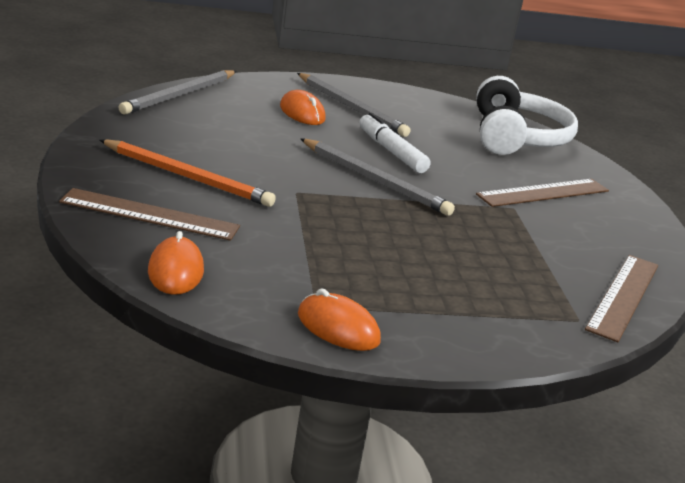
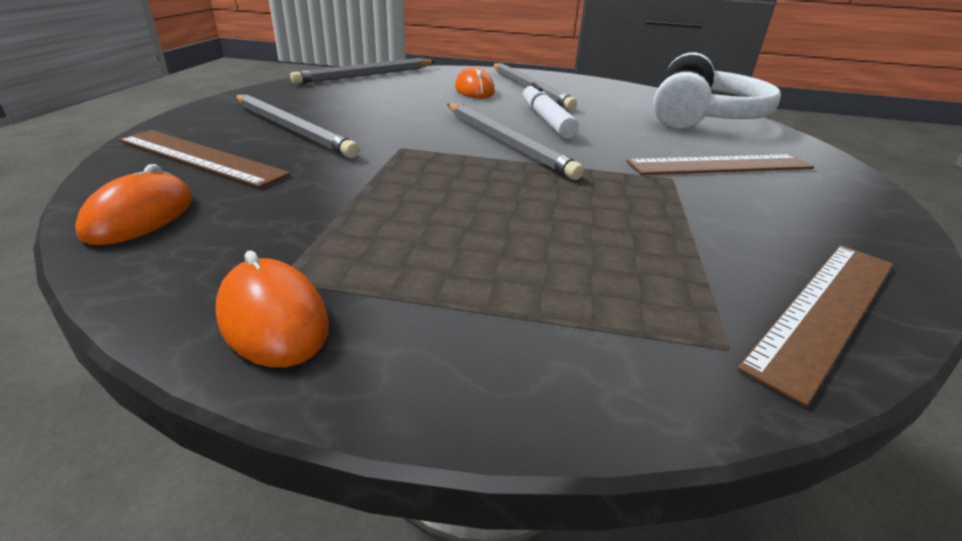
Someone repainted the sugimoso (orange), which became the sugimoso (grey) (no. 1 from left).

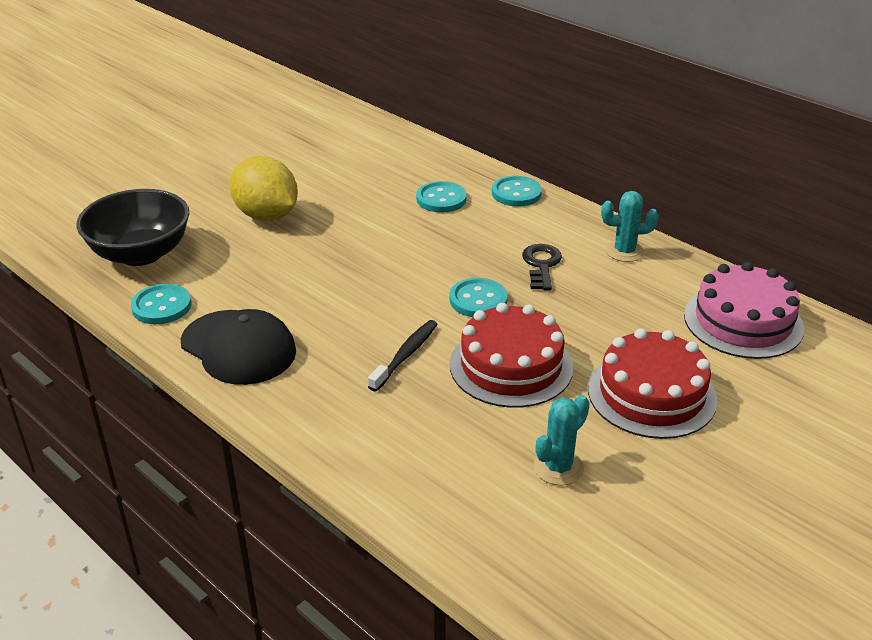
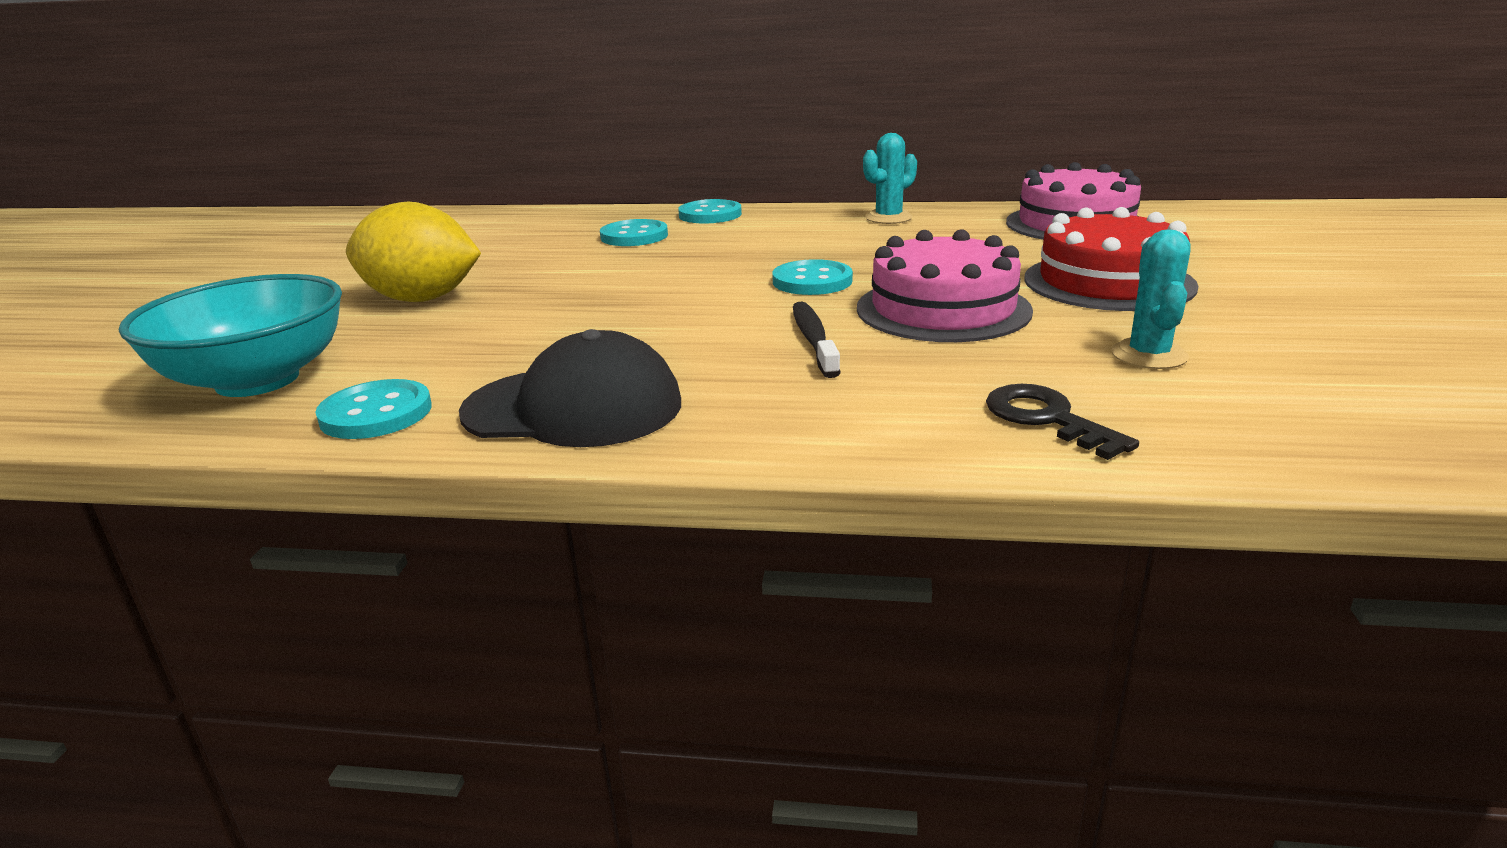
Someone repainted the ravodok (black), which became the ravodok (turquoise). Someone repainted the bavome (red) (no. 1 from left), which became the bavome (pink) (no. 1 from left). Someone carried the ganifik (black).

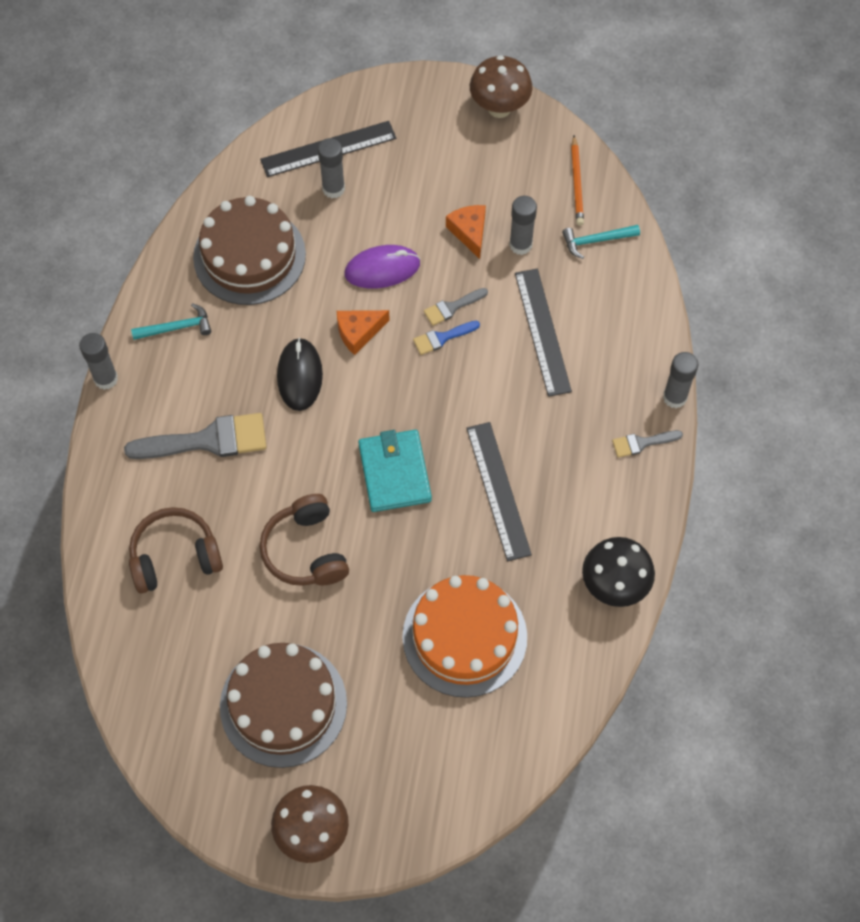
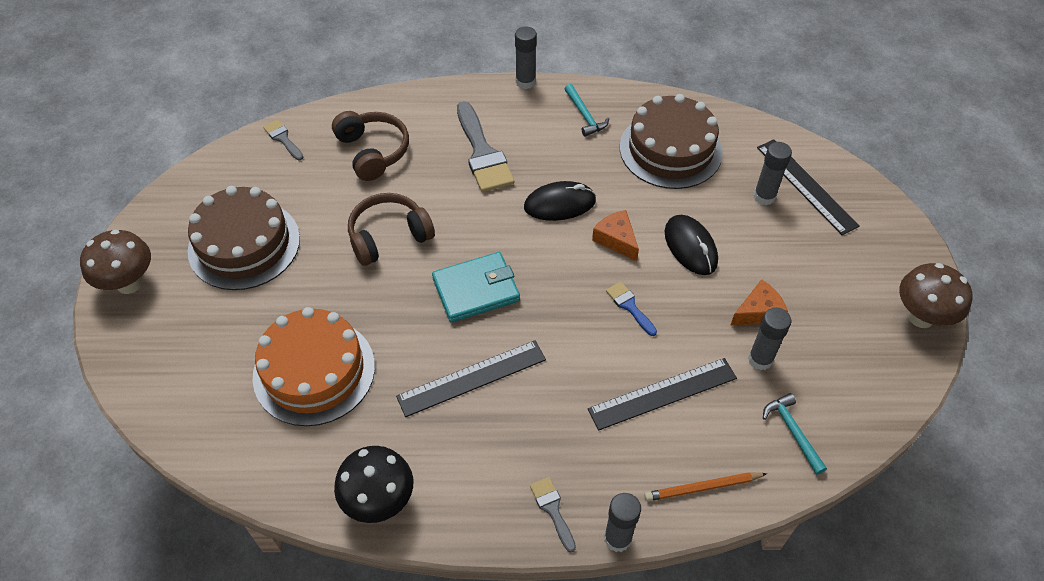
Someone carried the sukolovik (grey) (no. 2 from left in the first image). Someone carried the sugimoso (orange). Someone repainted the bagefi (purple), which became the bagefi (black) (no. 2 from left).

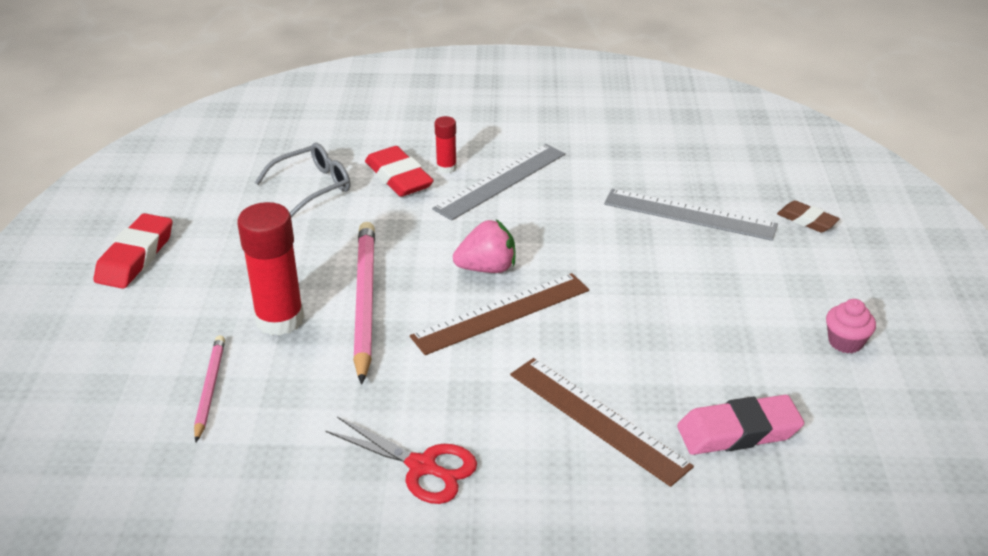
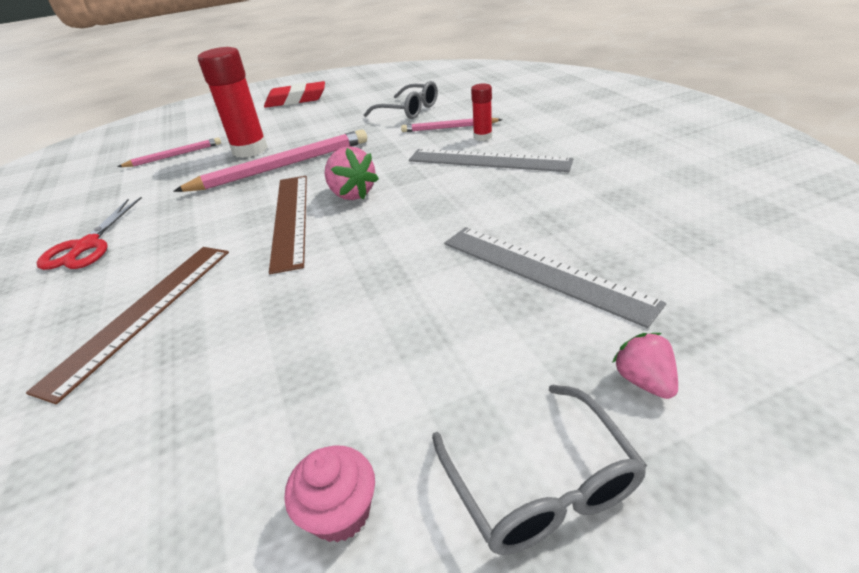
Someone rotated the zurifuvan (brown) (no. 1 from left in the first image) by 45 degrees clockwise. Someone swapped the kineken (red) (no. 2 from left) for the sugimoso (pink) (no. 3 from left). Someone put down the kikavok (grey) (no. 2 from left). Someone rotated the zurifuvan (grey) (no. 2 from left) by 45 degrees counterclockwise. Someone swapped the kineken (brown) for the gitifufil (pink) (no. 2 from left). Someone took away the kineken (pink).

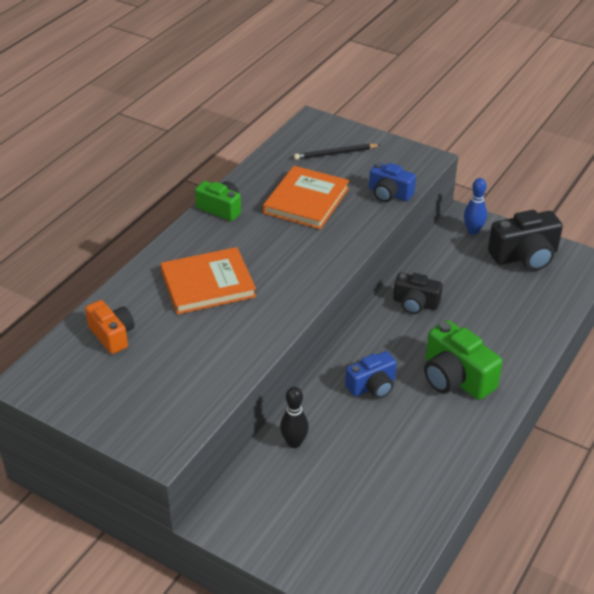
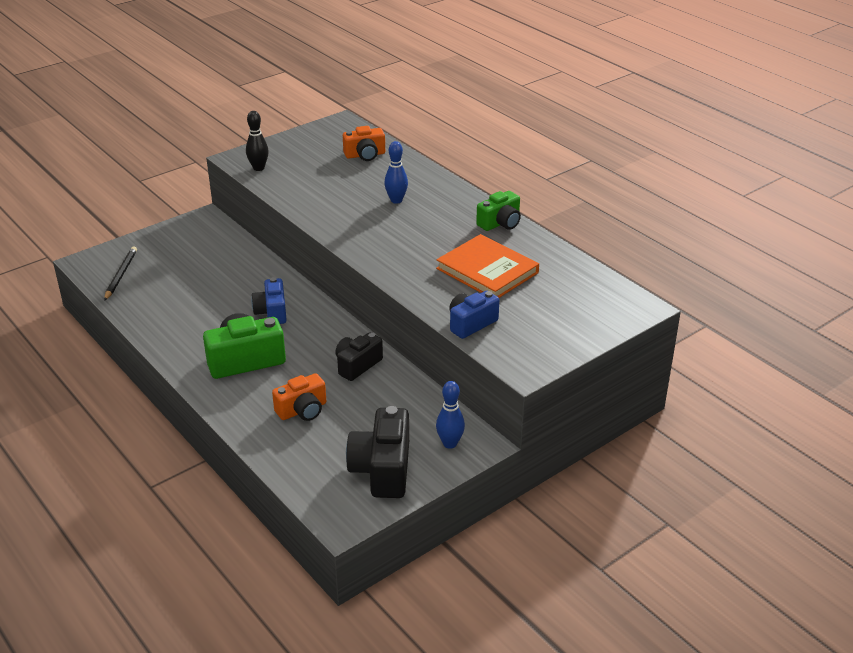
Someone carried the sugimoso (black). Someone carried the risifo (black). Someone put down the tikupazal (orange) (no. 1 from left). Someone swapped the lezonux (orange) (no. 1 from left) for the risifo (blue) (no. 1 from left).

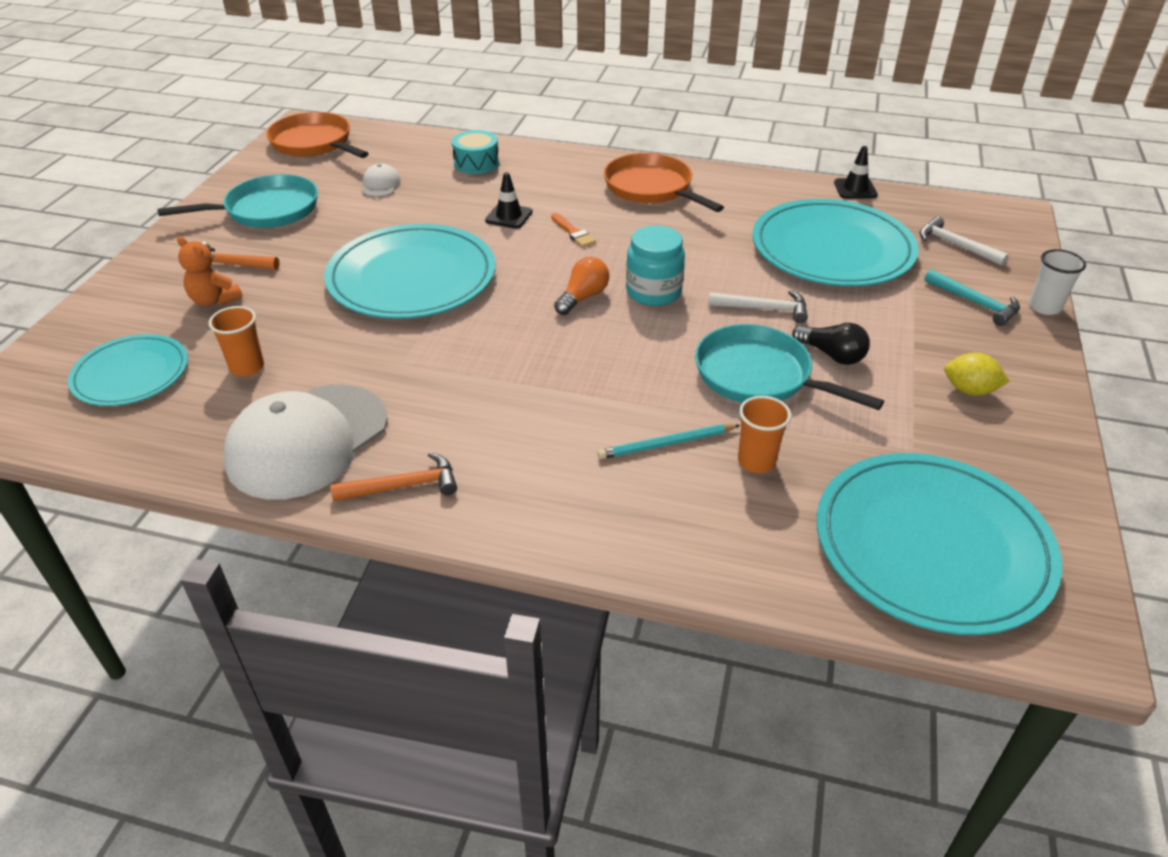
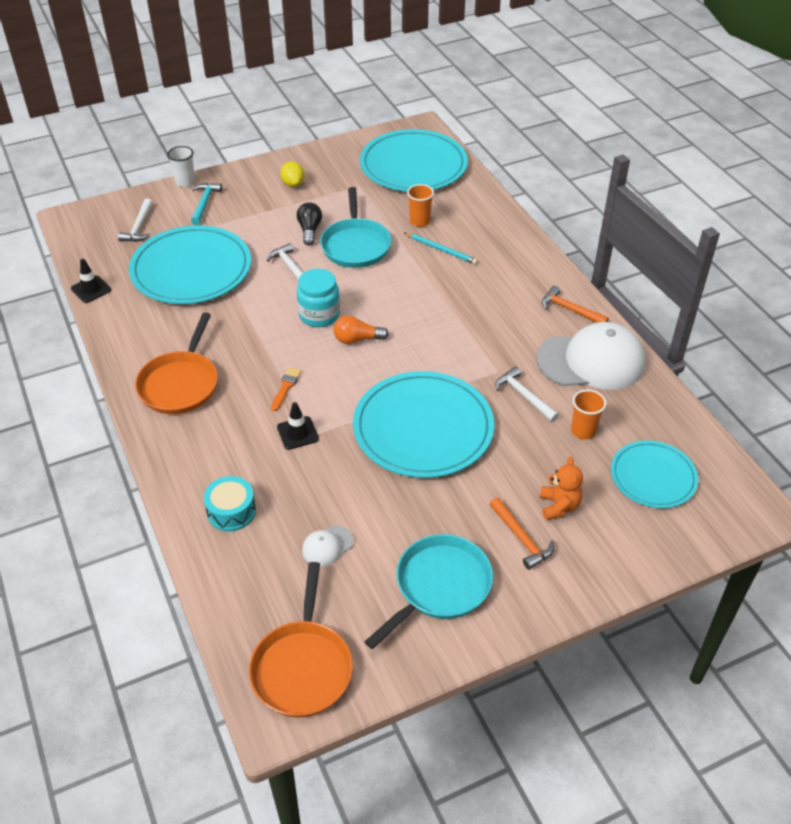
Someone rotated the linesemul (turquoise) (no. 1 from left in the first image) by 105 degrees clockwise. Someone put down the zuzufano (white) (no. 3 from left).

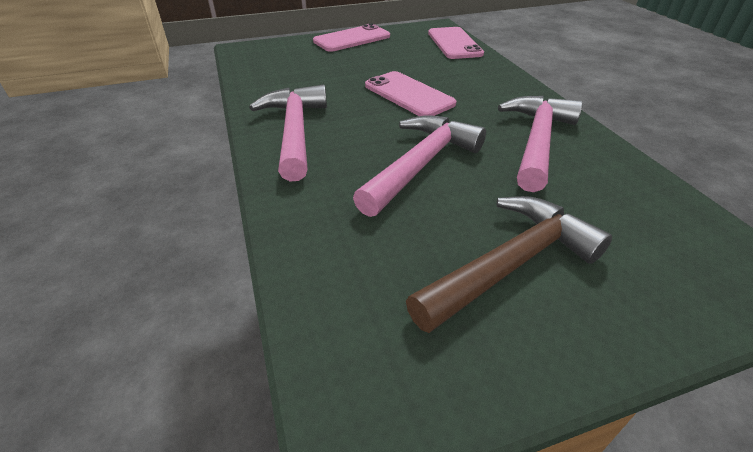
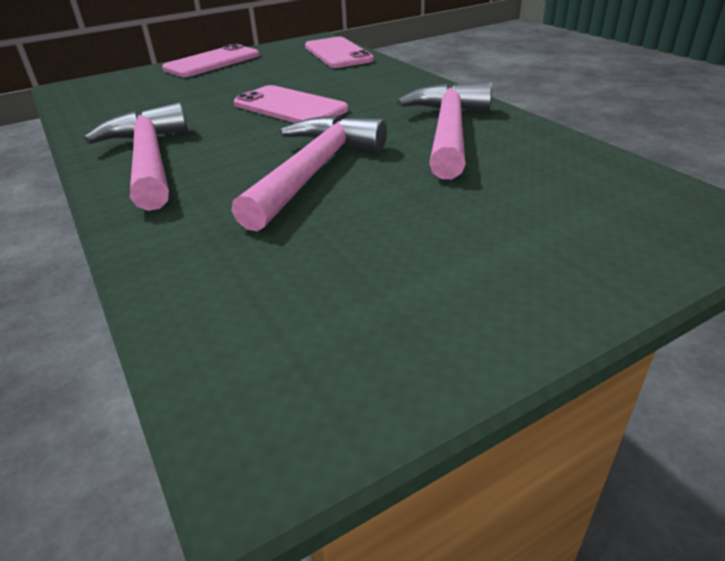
Someone took away the zuzufano (brown).

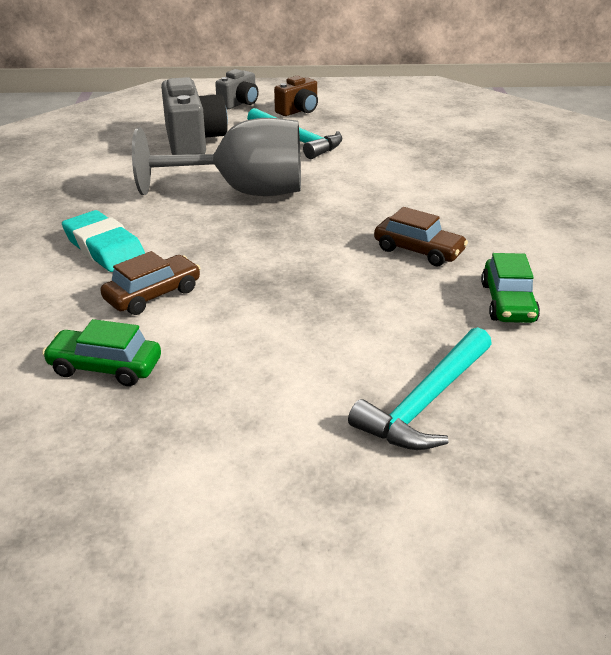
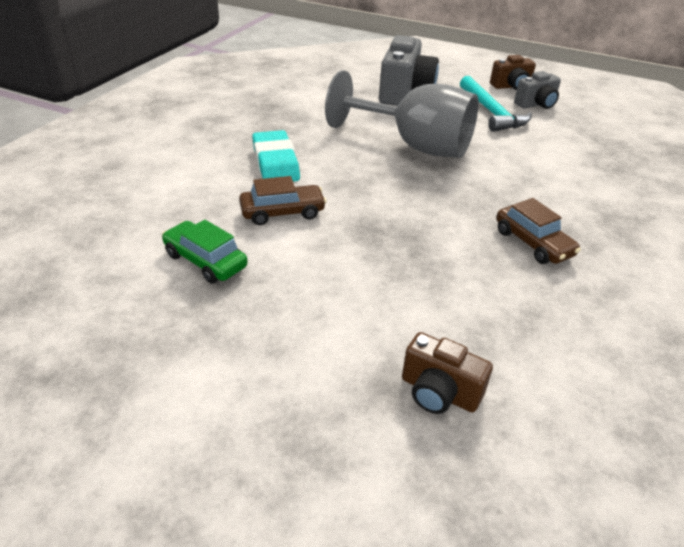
Someone swapped the zuzufano (turquoise) (no. 2 from left) for the tikupazal (brown) (no. 1 from left). Someone carried the tikupazal (grey) (no. 2 from left). Someone took away the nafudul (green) (no. 2 from left).

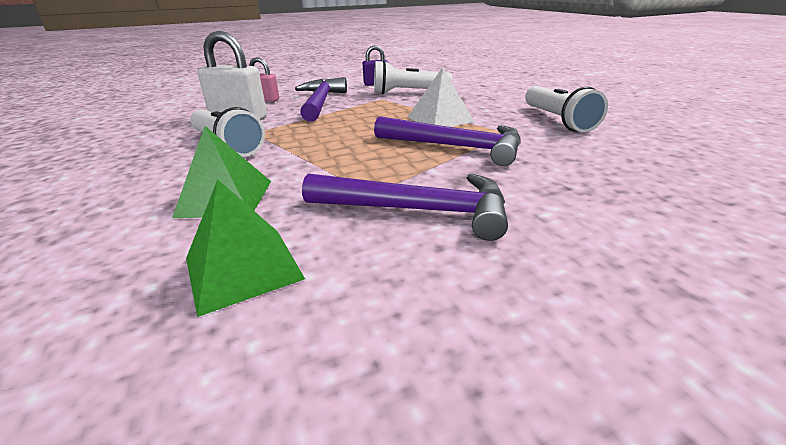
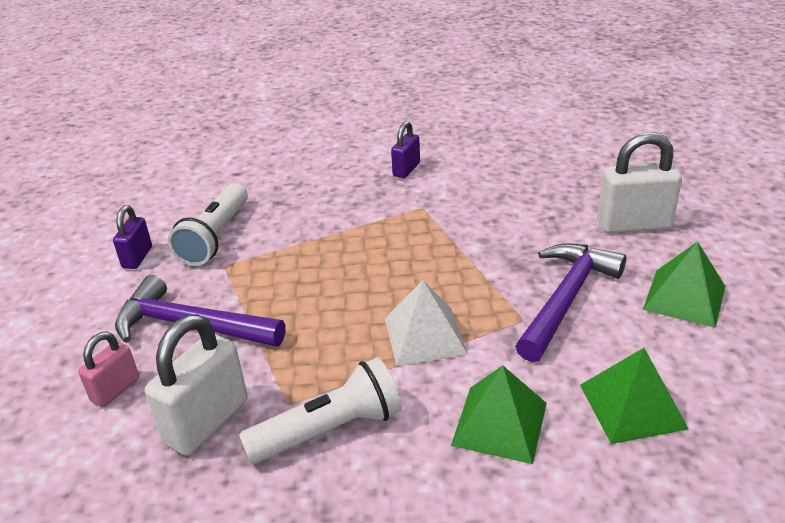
Someone carried the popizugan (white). Someone swapped the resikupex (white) (no. 3 from left) for the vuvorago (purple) (no. 2 from left). Someone put down the vuvorago (white) (no. 2 from left). Someone put down the popizugan (green) (no. 3 from left). Someone took away the zuzufano (purple) (no. 3 from left).

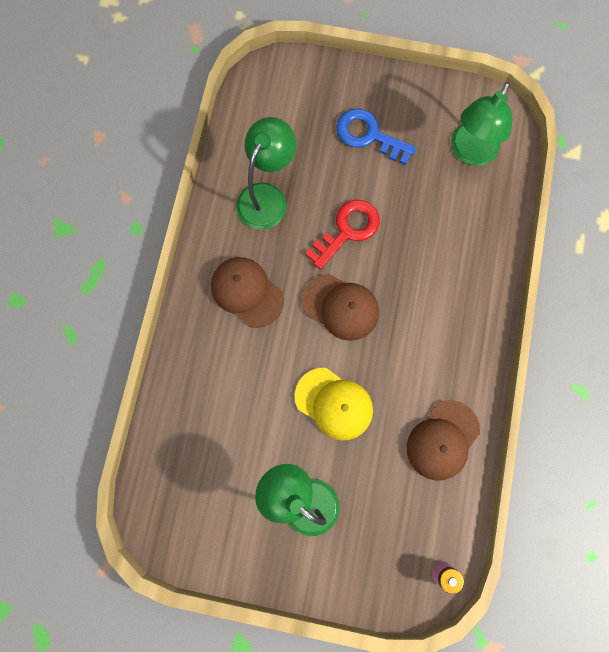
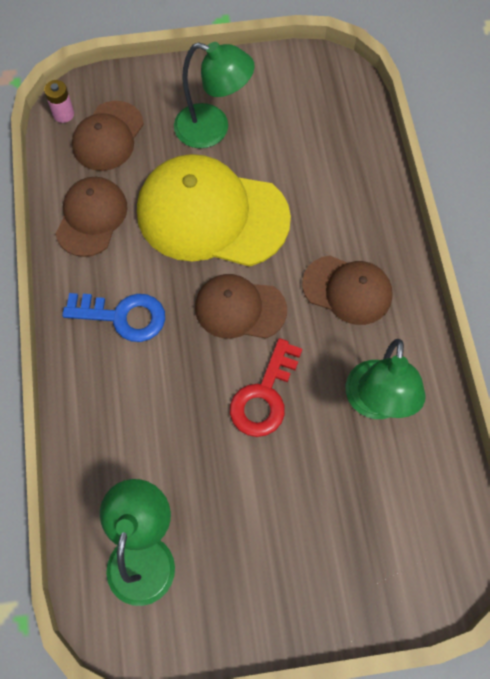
Someone carried the ganifik (blue). Someone put down the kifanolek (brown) (no. 2 from left). Someone scaled the kifanolek (yellow) by 1.76.

